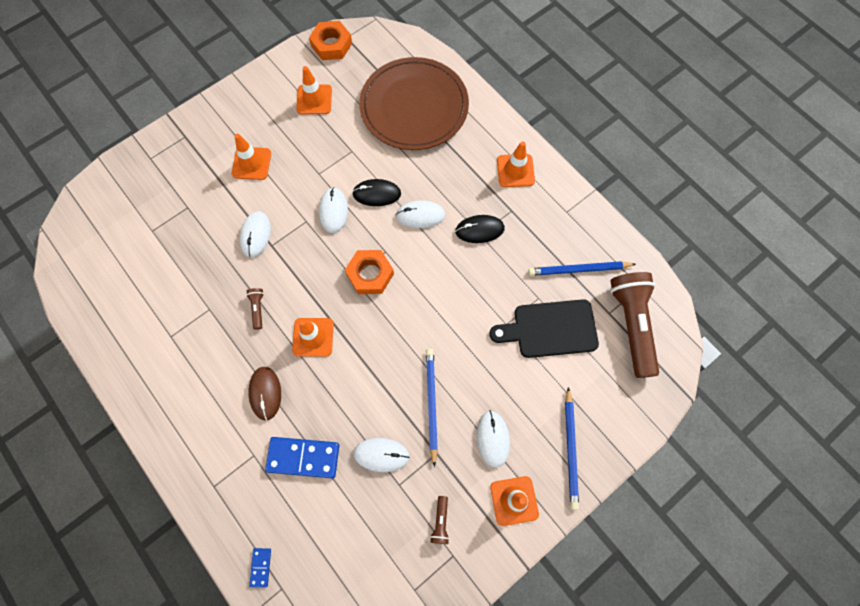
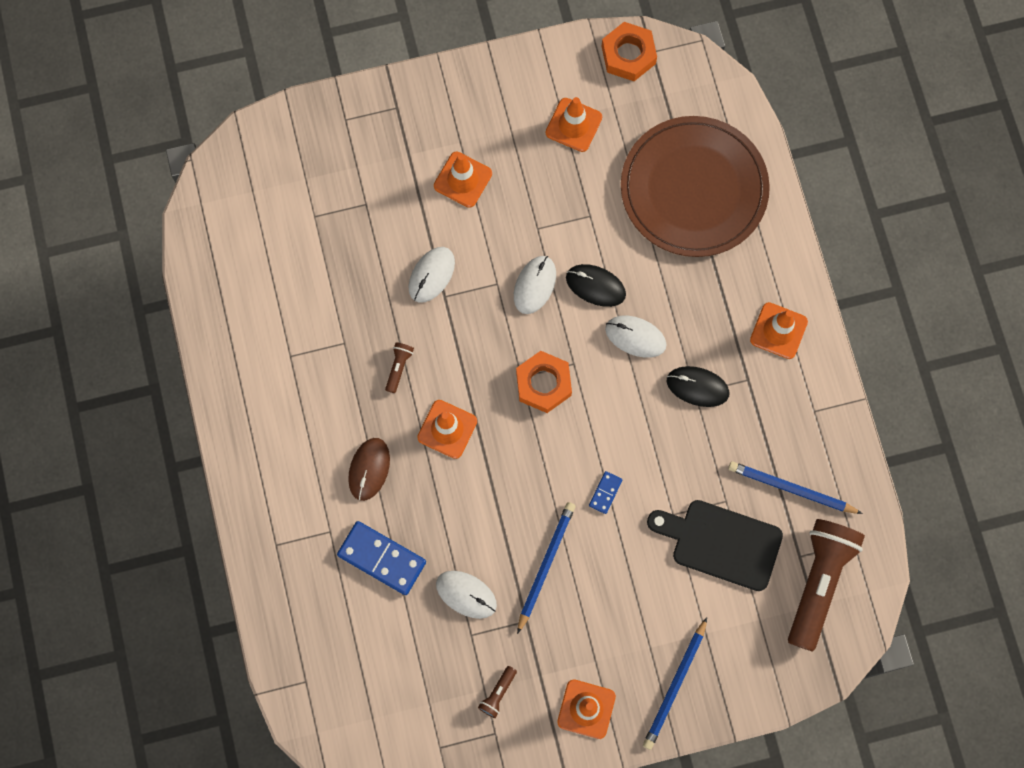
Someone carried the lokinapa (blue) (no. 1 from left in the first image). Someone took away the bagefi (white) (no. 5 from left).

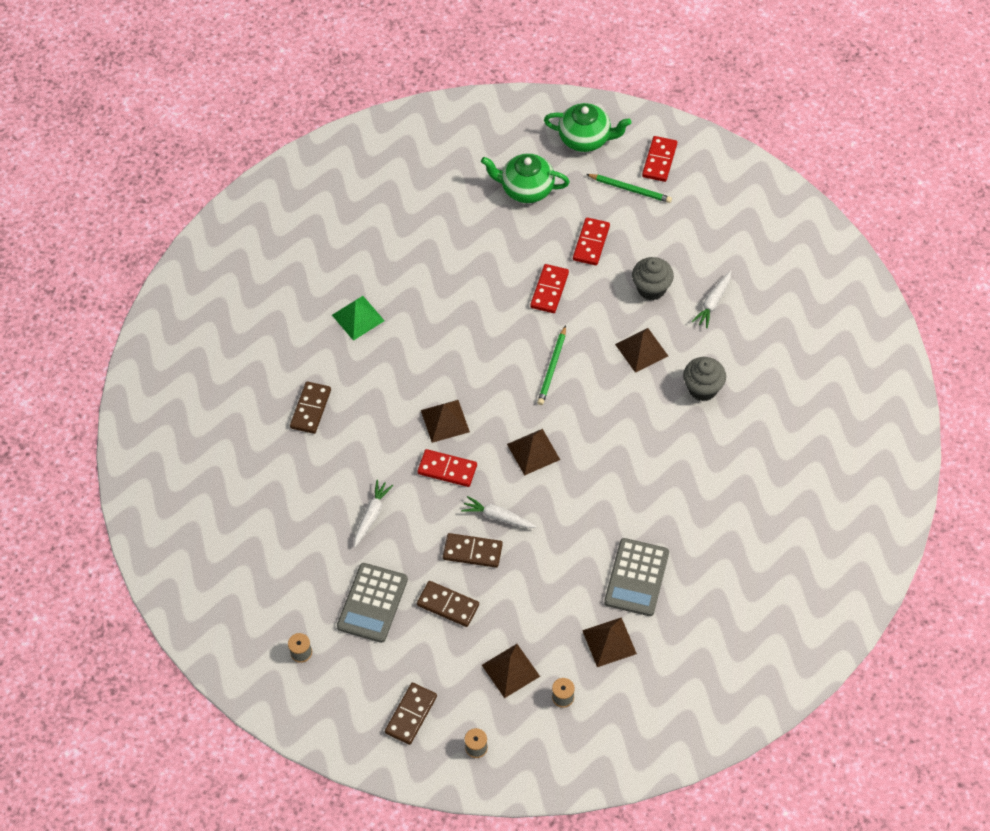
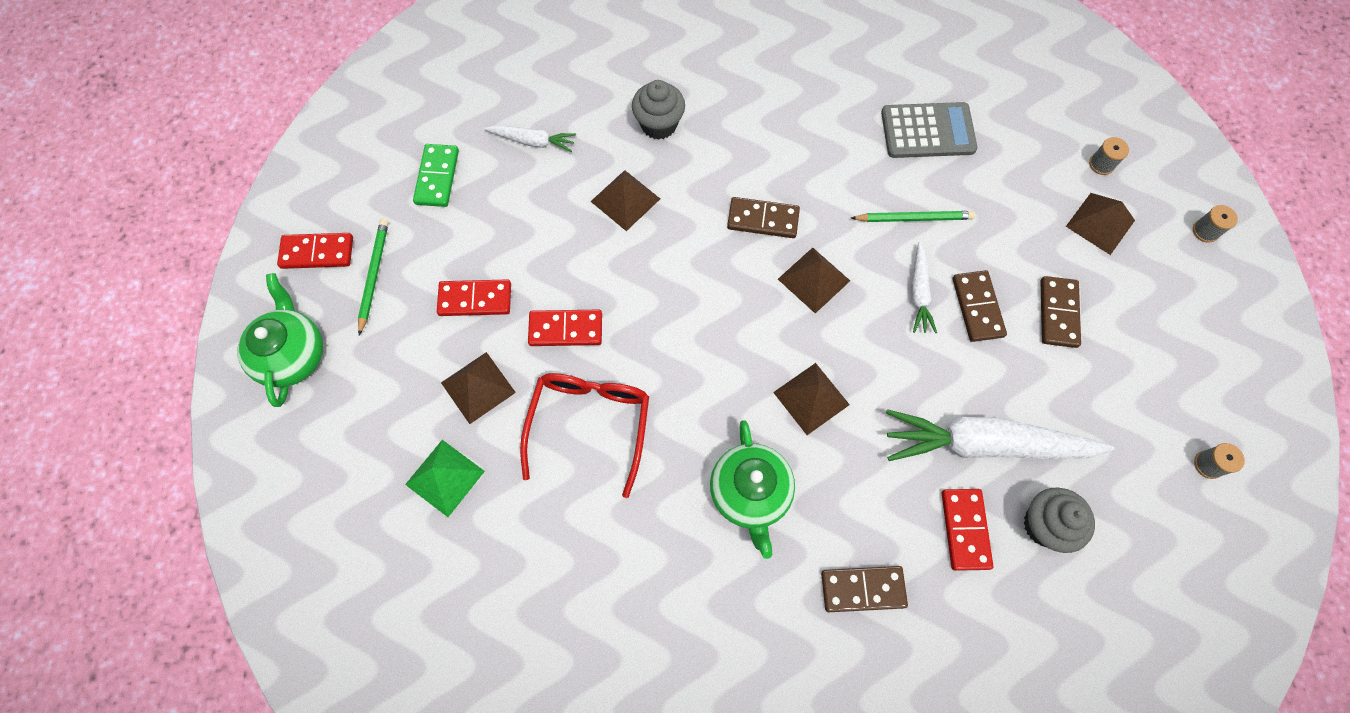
Someone carried the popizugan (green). Someone put down the lokinapa (green). Someone carried the popizugan (brown) (no. 4 from left in the first image). Someone put down the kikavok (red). Someone carried the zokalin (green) (no. 1 from left in the first image). Someone carried the lokinapa (brown) (no. 2 from left in the first image). Someone carried the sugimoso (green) (no. 1 from left in the first image). Someone scaled the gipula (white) (no. 1 from left in the first image) by 2.08. Someone carried the lokinapa (red) (no. 1 from left in the first image). Someone carried the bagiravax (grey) (no. 1 from left in the first image). Someone took away the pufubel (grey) (no. 1 from left).

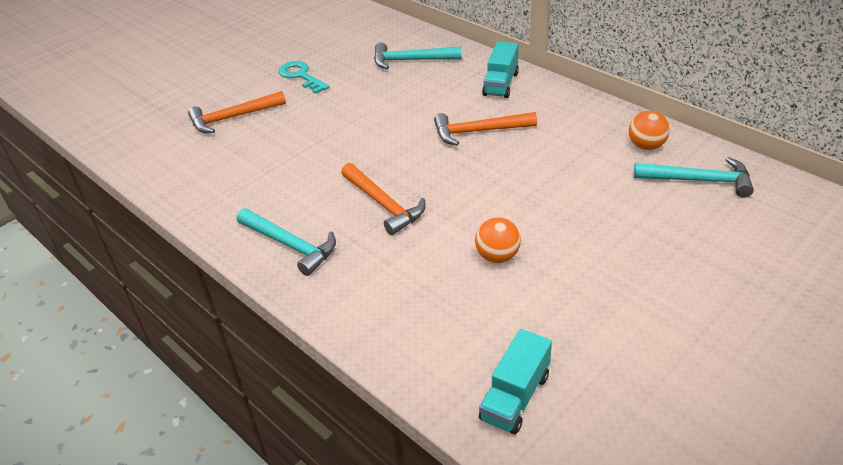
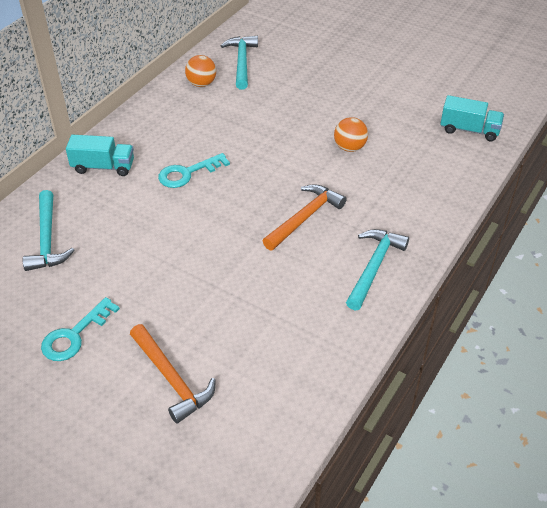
Someone swapped the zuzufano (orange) (no. 3 from left) for the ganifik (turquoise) (no. 2 from left).

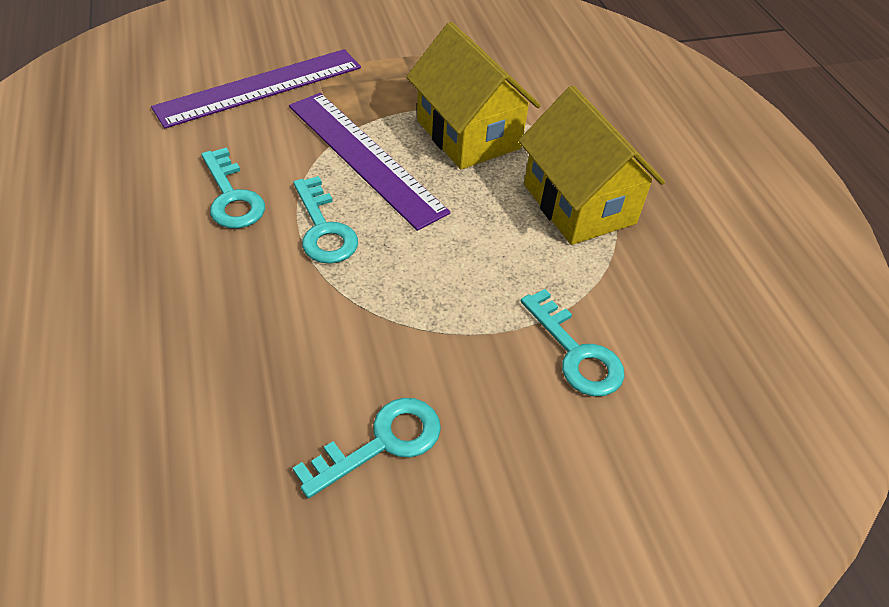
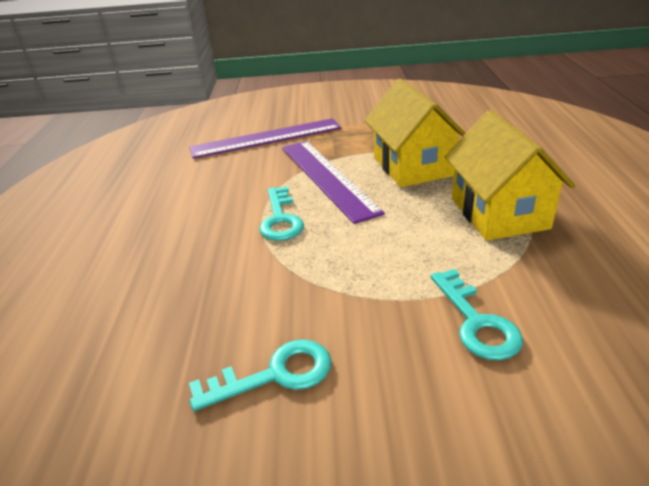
Someone took away the ganifik (turquoise) (no. 1 from left).

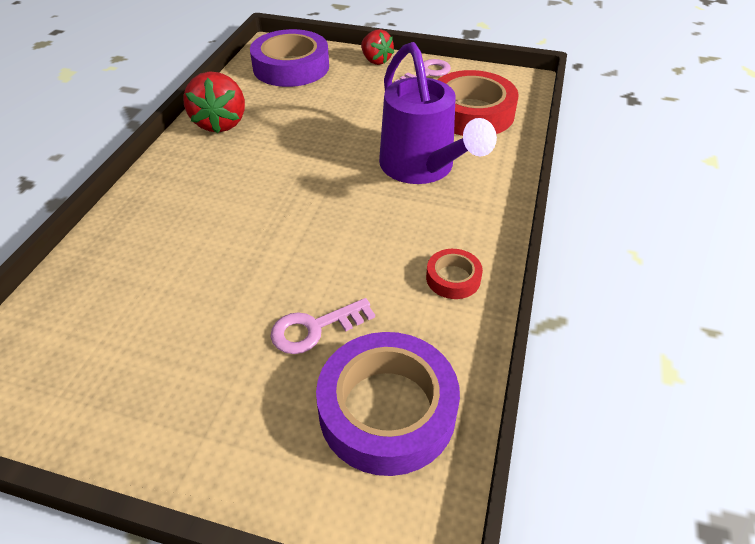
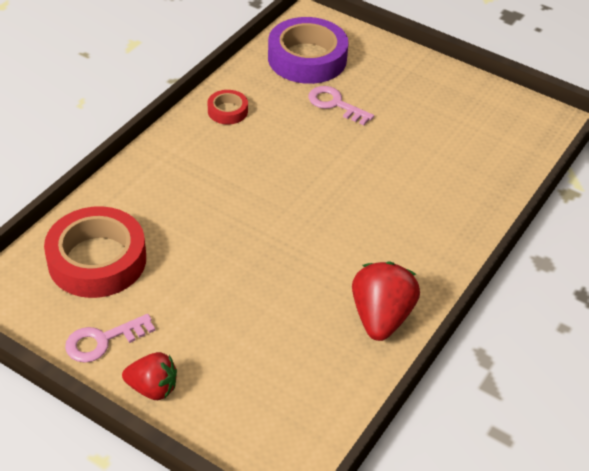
Someone rotated the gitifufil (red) (no. 2 from left in the first image) by 120 degrees clockwise. Someone rotated the ganifik (pink) (no. 1 from left in the first image) by 135 degrees counterclockwise. Someone took away the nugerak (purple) (no. 1 from left). Someone took away the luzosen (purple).

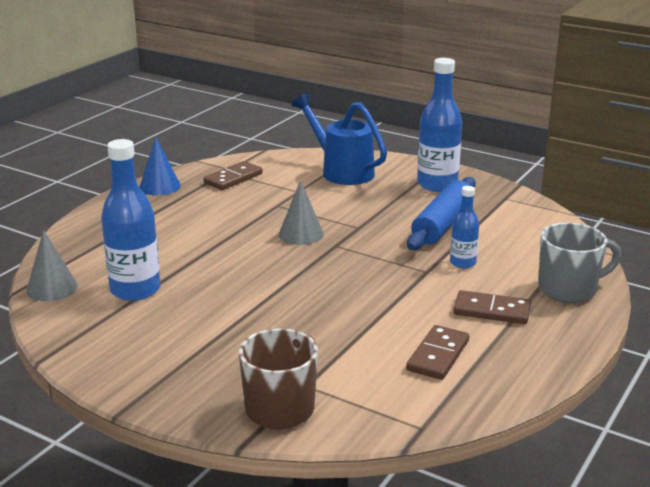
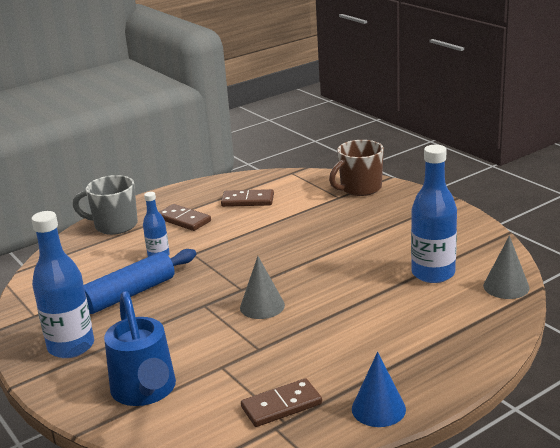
Someone rotated the lokinapa (brown) (no. 2 from left) by 45 degrees clockwise.

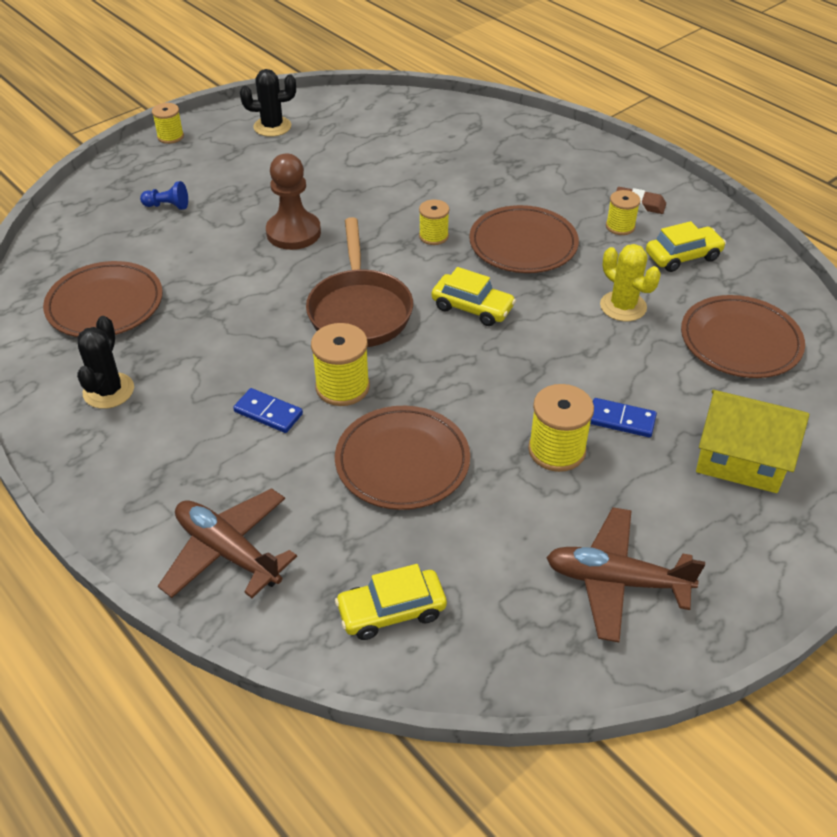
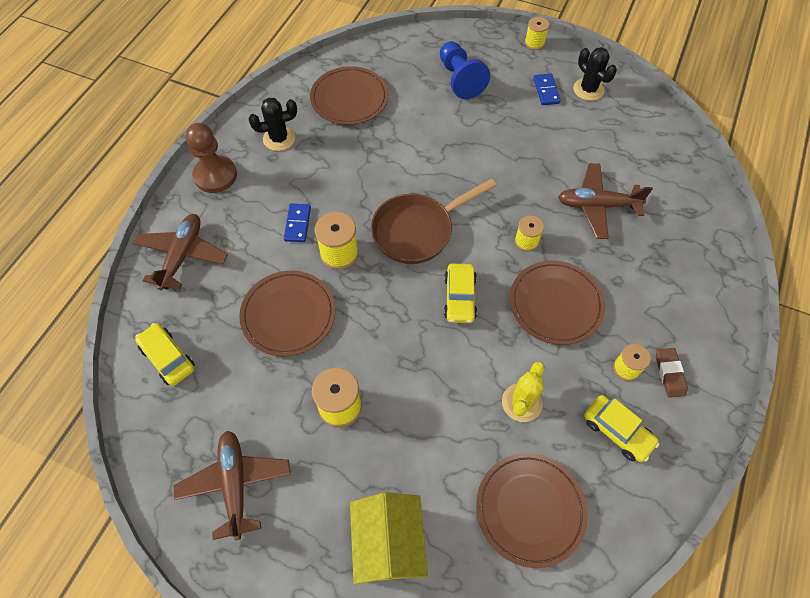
Someone carried the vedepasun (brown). Someone scaled the vedepasun (blue) by 1.94. Someone carried the lokinapa (blue) (no. 2 from left). Someone put down the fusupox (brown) (no. 3 from left).

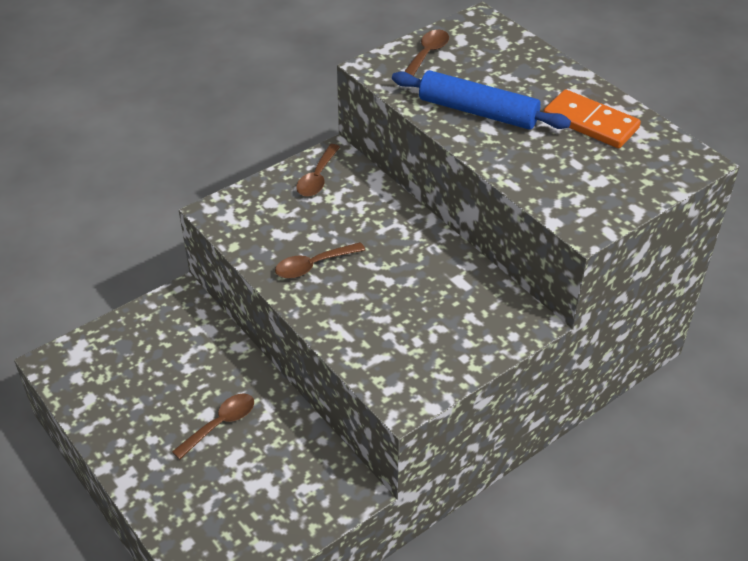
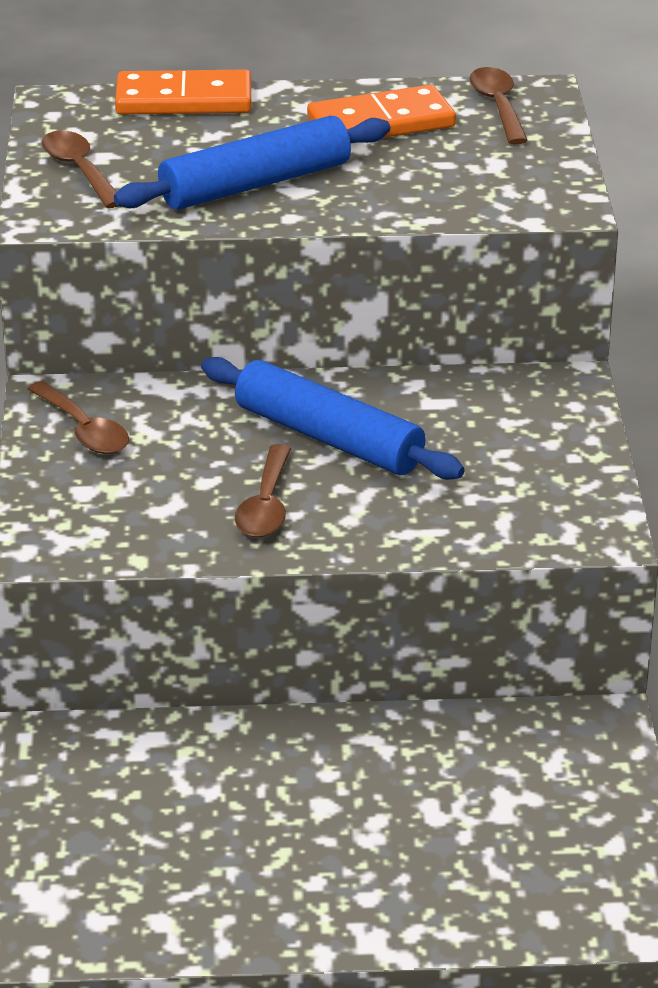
Someone put down the lokinapa (orange) (no. 1 from left). Someone put down the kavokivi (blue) (no. 2 from left). Someone carried the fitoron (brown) (no. 1 from left in the first image).

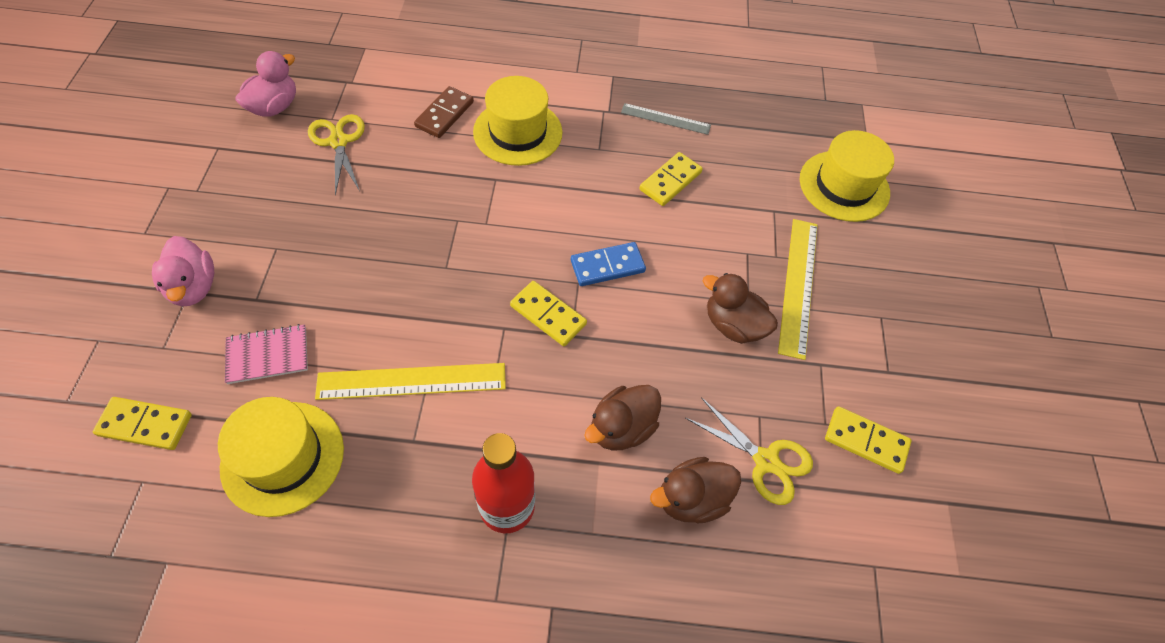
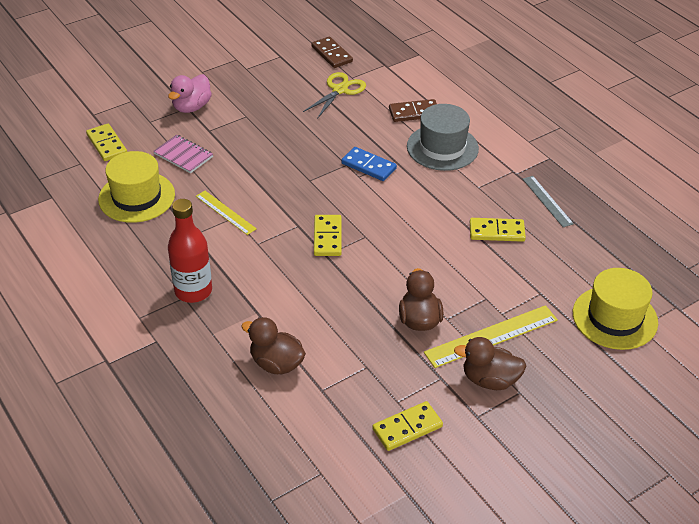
Someone scaled the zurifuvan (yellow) (no. 1 from left) by 0.62. Someone swapped the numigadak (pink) (no. 2 from left) for the lokinapa (brown) (no. 1 from left). Someone carried the lokinapa (blue). Someone rotated the lokinapa (yellow) (no. 4 from left in the first image) by 75 degrees clockwise. Someone repainted the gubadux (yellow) (no. 2 from left), which became the gubadux (grey). Someone carried the numigadak (brown) (no. 1 from left in the first image). Someone took away the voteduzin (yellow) (no. 2 from left).

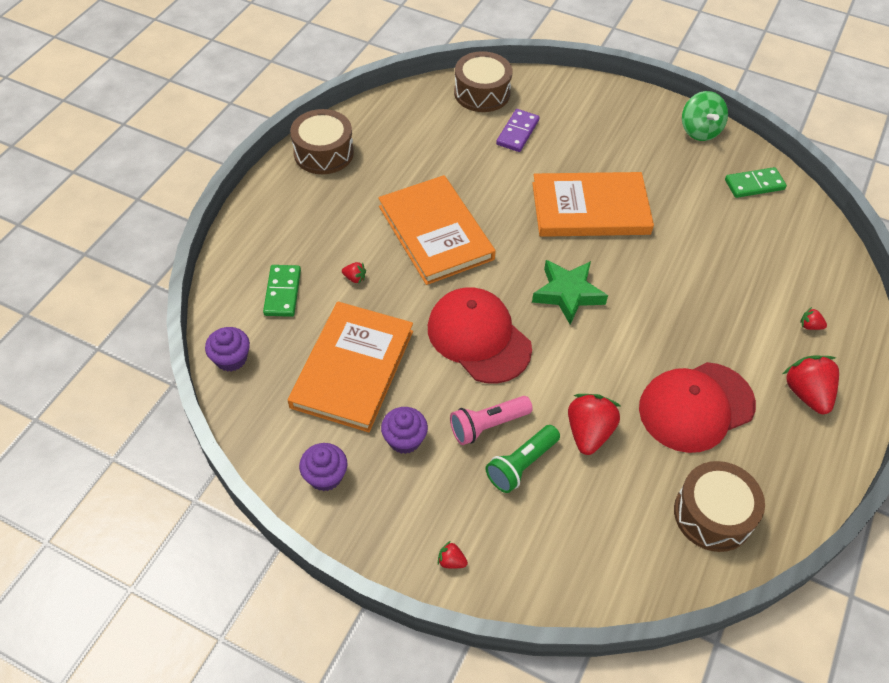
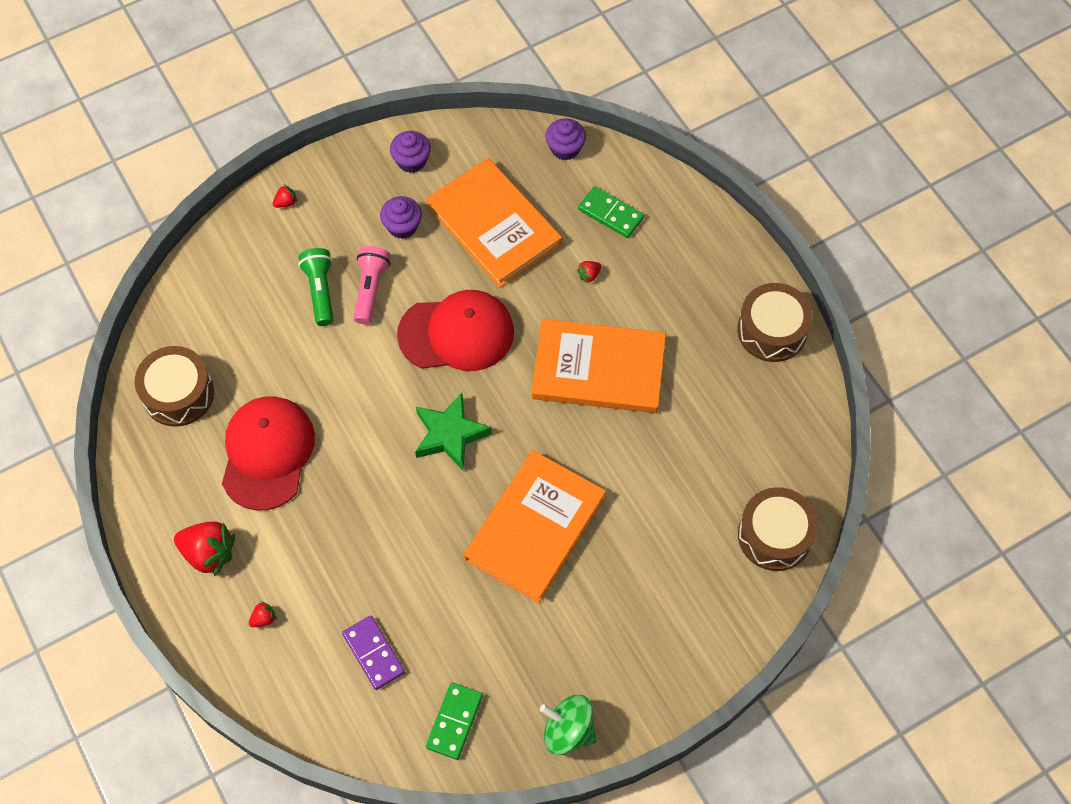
Someone carried the lokinapa (purple). Someone took away the gitifufil (red) (no. 3 from left).

